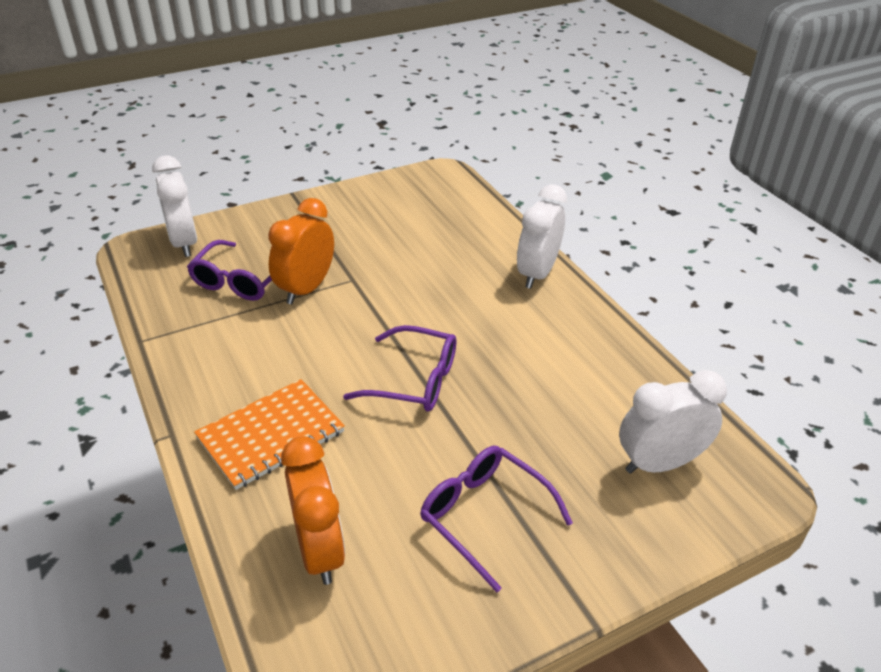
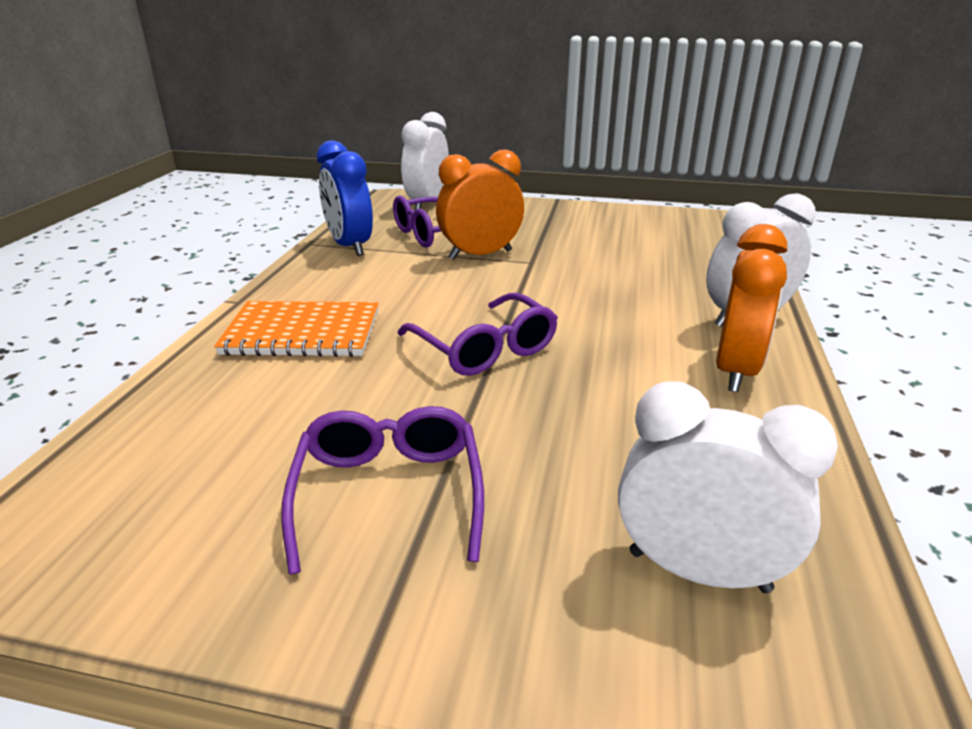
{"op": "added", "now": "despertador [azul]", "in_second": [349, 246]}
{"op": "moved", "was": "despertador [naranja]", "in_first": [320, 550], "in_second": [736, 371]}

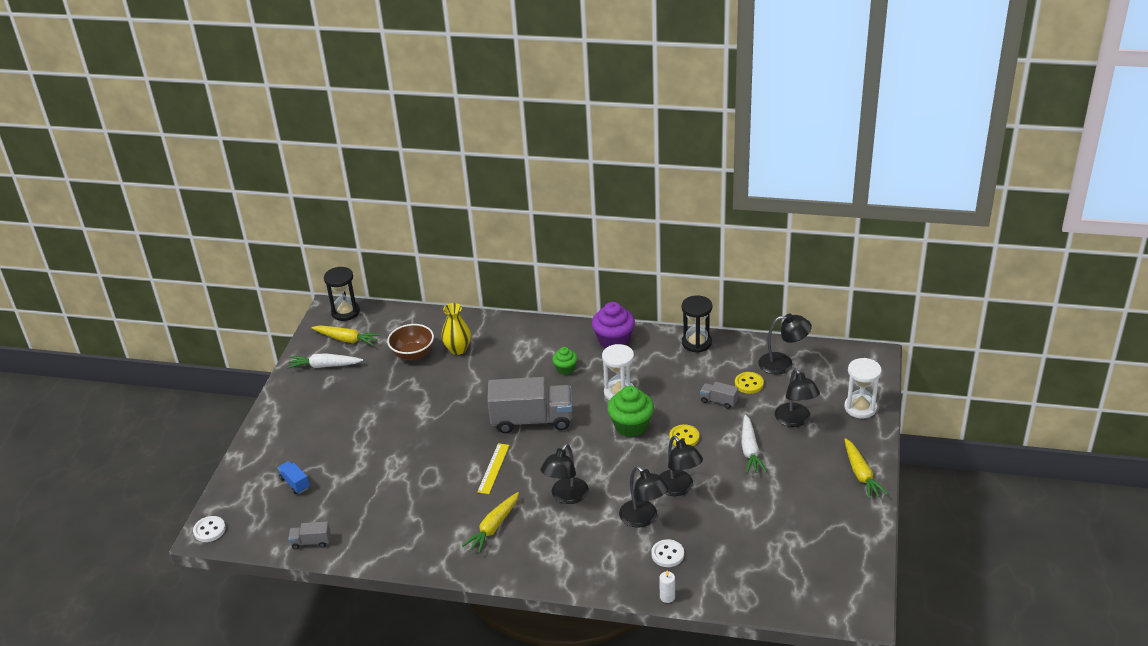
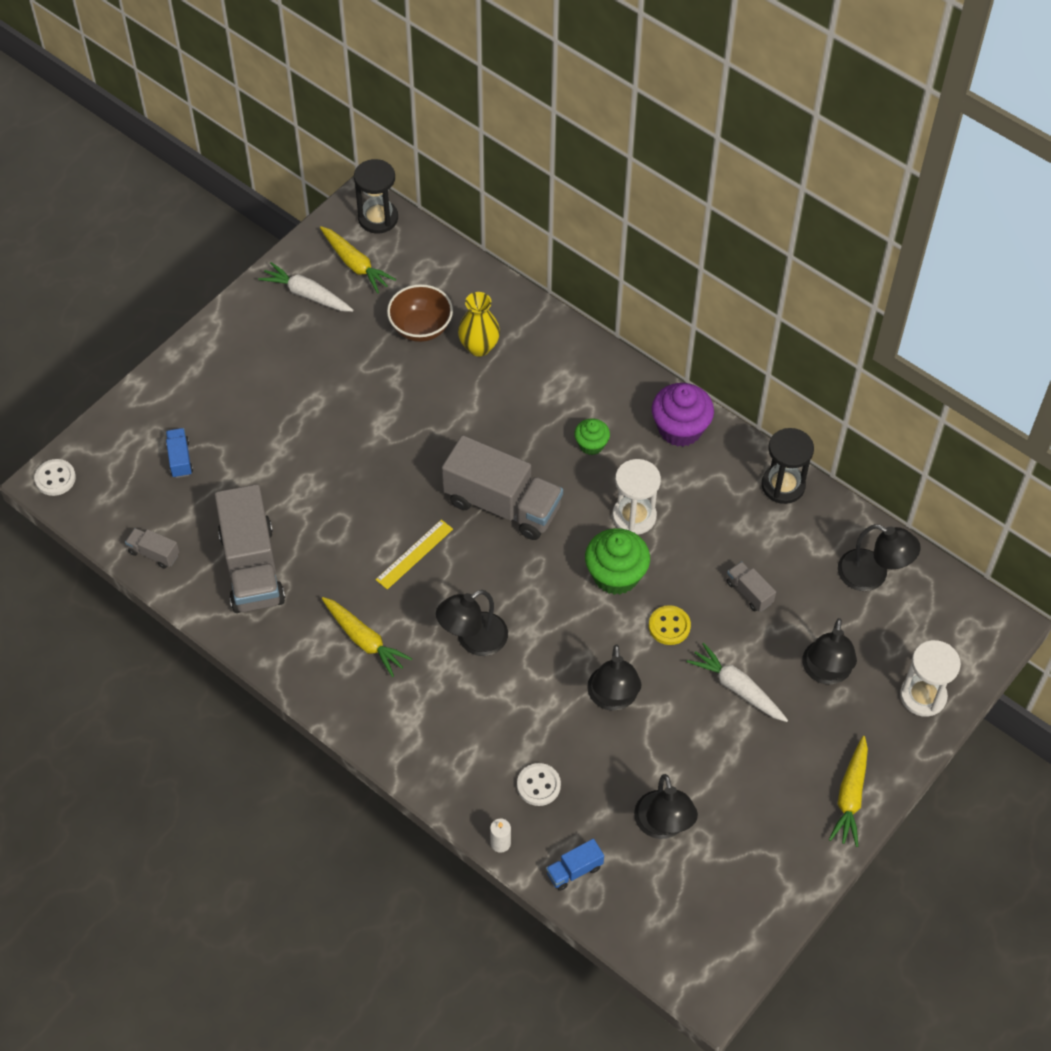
{"op": "added", "now": "camión [gris]", "in_second": [252, 567]}
{"op": "turned", "was": "zanahoria [amarillo]", "in_first": [493, 527], "in_second": [364, 640], "clockwise": -105}
{"op": "added", "now": "camión [azul]", "in_second": [574, 870]}
{"op": "moved", "was": "lámpara [negro]", "in_first": [643, 518], "in_second": [663, 826]}
{"op": "turned", "was": "zanahoria [blanco]", "in_first": [750, 450], "in_second": [737, 688], "clockwise": 105}
{"op": "removed", "was": "botón [amarillo]", "in_first": [749, 384]}

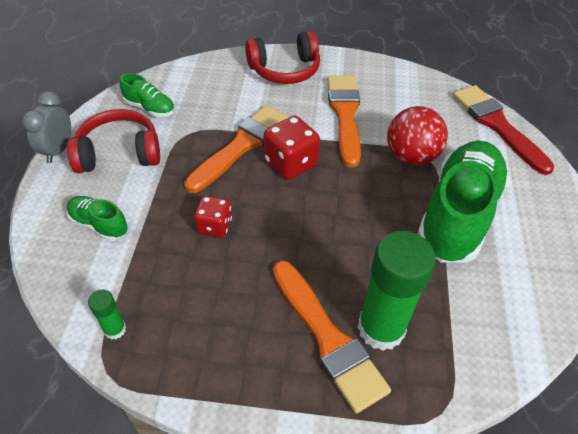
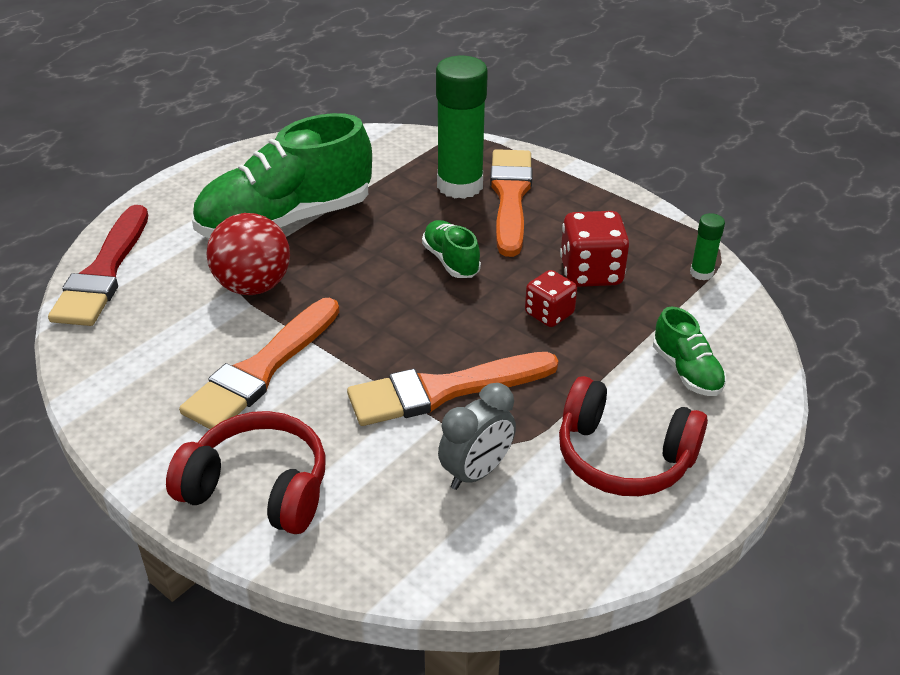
{"op": "moved", "was": "zapato [verde]", "in_first": [150, 108], "in_second": [451, 261]}
{"op": "moved", "was": "despertador [gris]", "in_first": [58, 150], "in_second": [476, 472]}
{"op": "moved", "was": "dado [rojo]", "in_first": [290, 163], "in_second": [591, 273]}

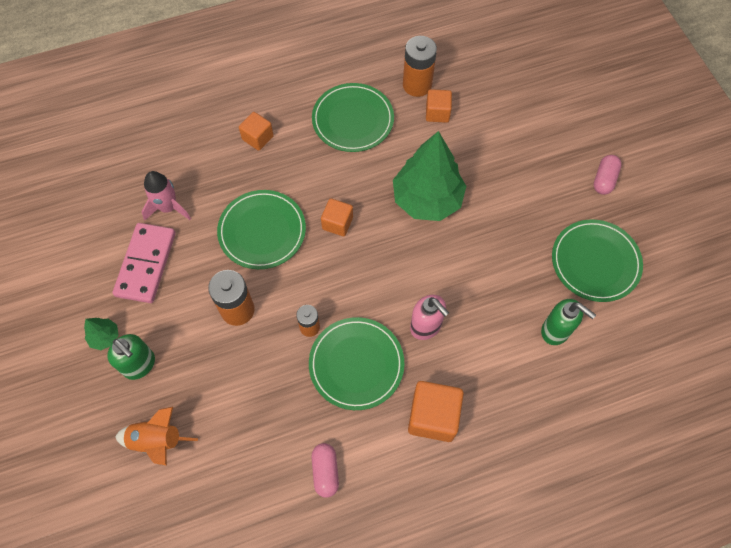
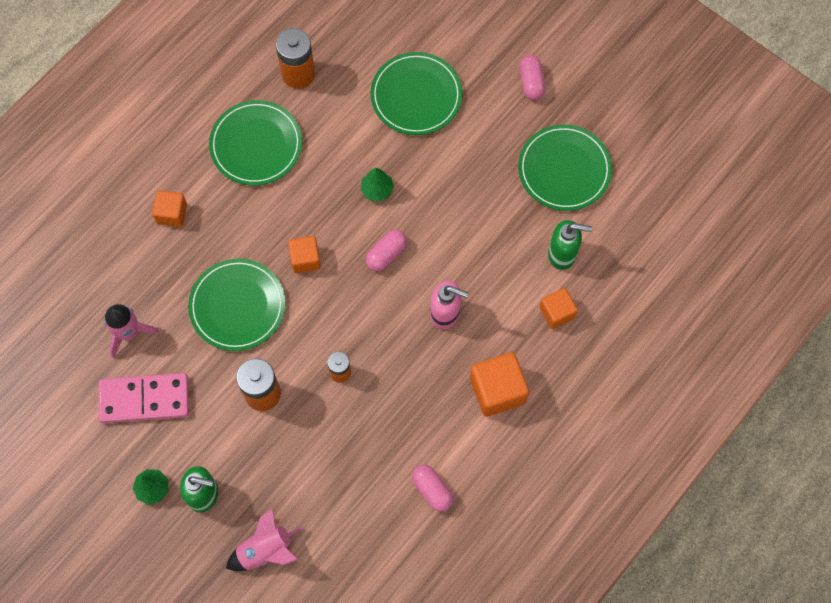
{"op": "turned", "was": "ficha de dominó [rosa]", "in_first": [146, 264], "in_second": [144, 399], "clockwise": -75}
{"op": "recoloured", "was": "cohete [naranja]", "now": "cohete [rosa]", "in_first": [157, 441], "in_second": [266, 550]}
{"op": "resized", "was": "árbol [verde]", "in_first": [427, 199], "in_second": [377, 190], "ratio": 0.42}
{"op": "added", "now": "cápsula [rosa]", "in_second": [386, 254]}
{"op": "moved", "was": "plato [verde]", "in_first": [356, 364], "in_second": [416, 96]}
{"op": "moved", "was": "cubo [naranja]", "in_first": [437, 113], "in_second": [557, 313]}

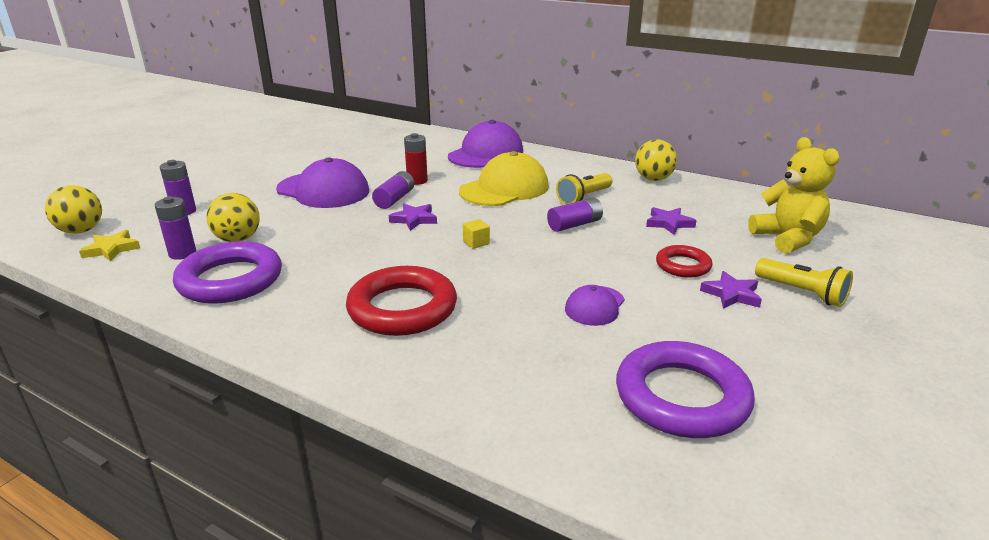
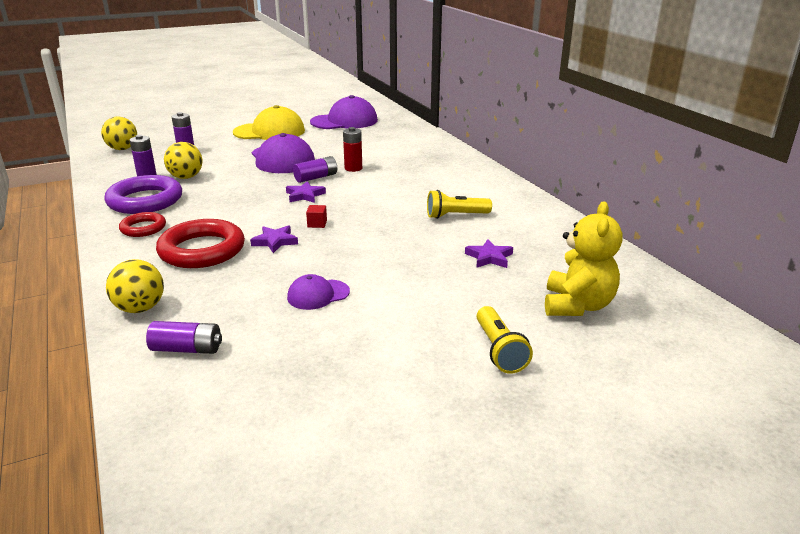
{"op": "moved", "was": "pelota [amarillo]", "in_first": [653, 179], "in_second": [140, 308]}
{"op": "moved", "was": "anillo [rojo]", "in_first": [683, 265], "in_second": [143, 228]}
{"op": "moved", "was": "pila [morado]", "in_first": [575, 225], "in_second": [187, 349]}
{"op": "moved", "was": "gorra [amarillo]", "in_first": [504, 189], "in_second": [269, 132]}
{"op": "moved", "was": "estrella [morado]", "in_first": [731, 294], "in_second": [275, 241]}
{"op": "recoloured", "was": "cubo [amarillo]", "now": "cubo [rojo]", "in_first": [476, 242], "in_second": [317, 224]}
{"op": "moved", "was": "gorra [morado]", "in_first": [486, 153], "in_second": [344, 121]}
{"op": "removed", "was": "estrella [amarillo]", "in_first": [111, 249]}
{"op": "removed", "was": "anillo [morado]", "in_first": [681, 397]}

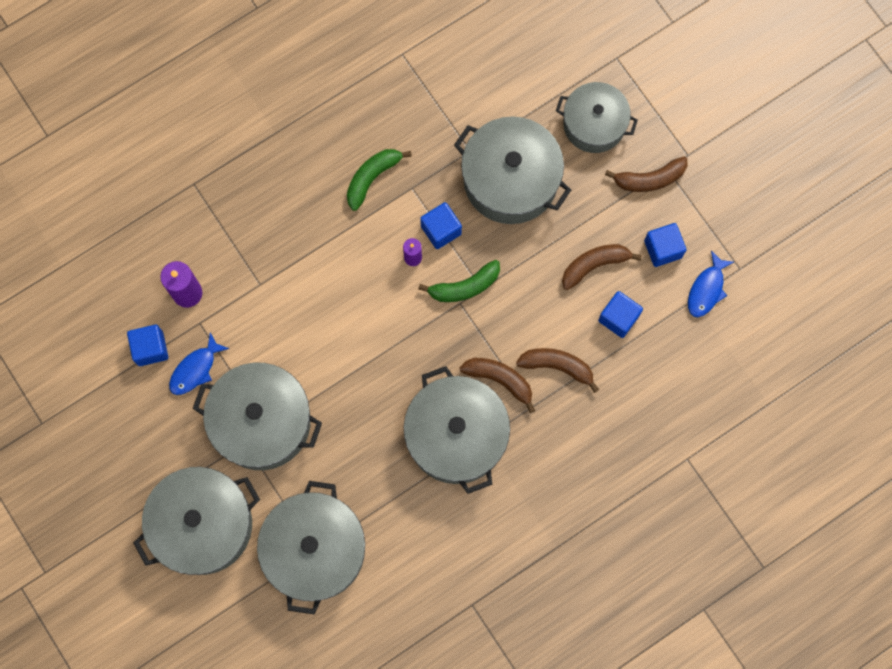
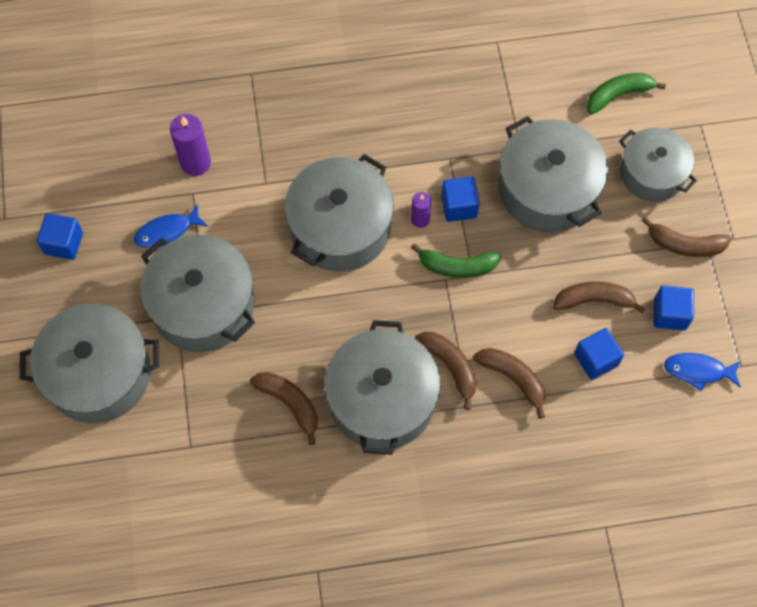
{"op": "moved", "was": "cubo [azul]", "in_first": [150, 348], "in_second": [64, 243]}
{"op": "added", "now": "plátano [marrón]", "in_second": [290, 403]}
{"op": "moved", "was": "olla [gris]", "in_first": [315, 550], "in_second": [340, 227]}
{"op": "moved", "was": "plátano [verde]", "in_first": [372, 178], "in_second": [618, 95]}
{"op": "turned", "was": "pez [azul]", "in_first": [707, 289], "in_second": [698, 371], "clockwise": 45}

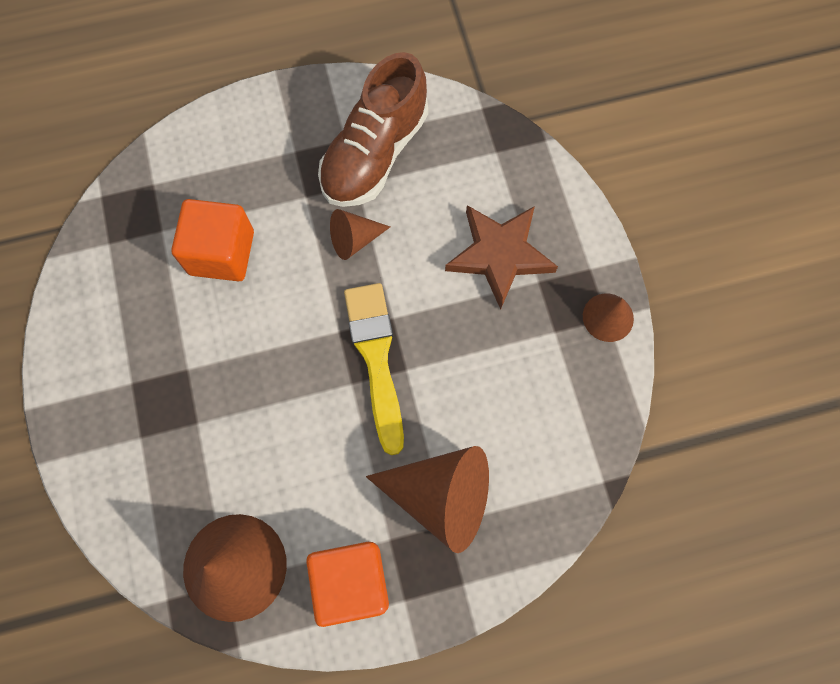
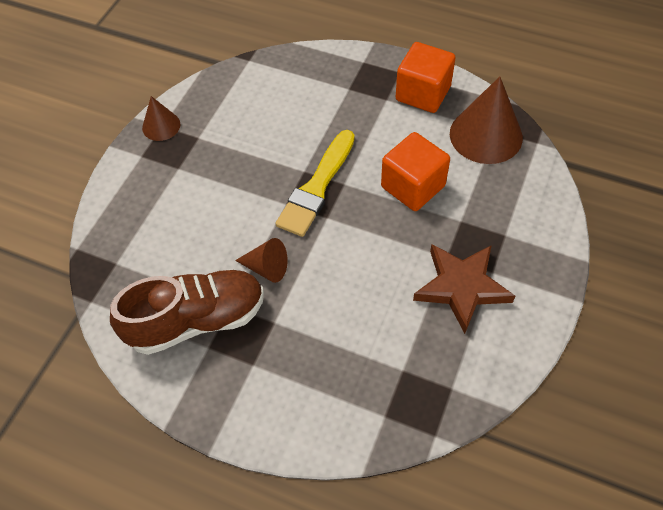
{"op": "moved", "was": "cubo [naranja]", "in_first": [221, 253], "in_second": [413, 186]}
{"op": "moved", "was": "estrella [marrón]", "in_first": [499, 255], "in_second": [461, 287]}
{"op": "removed", "was": "cono [marrón]", "in_first": [441, 496]}

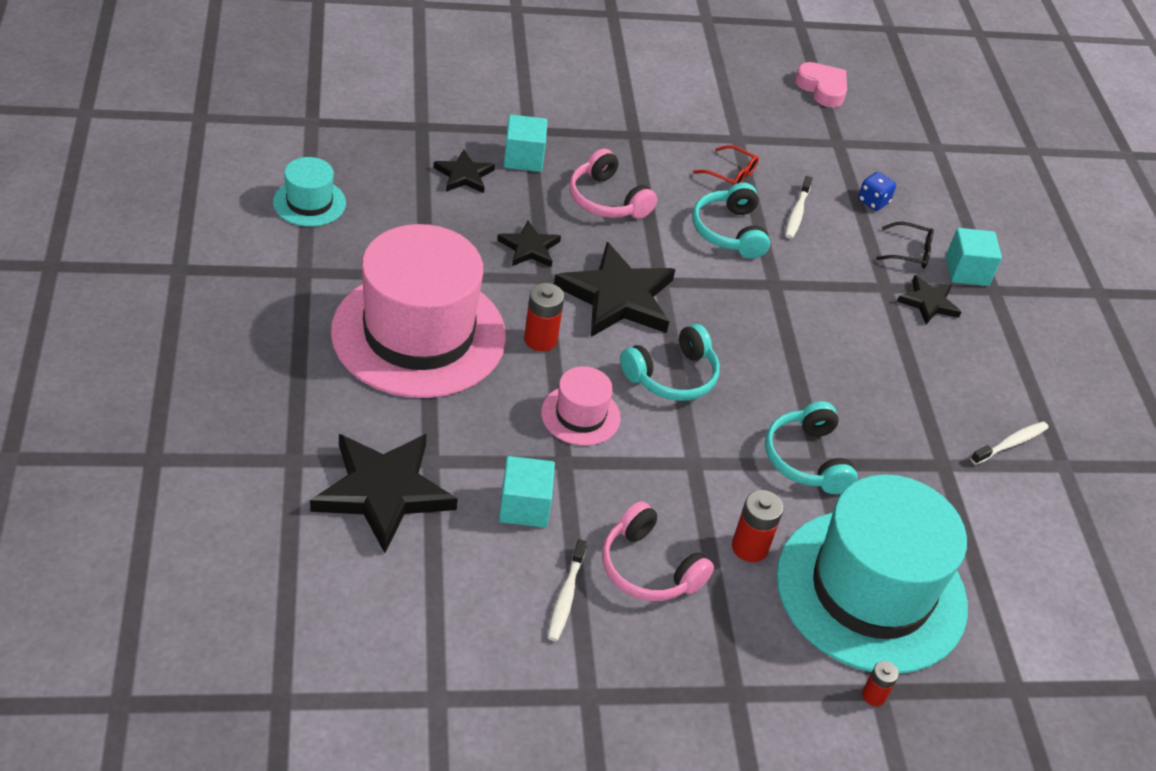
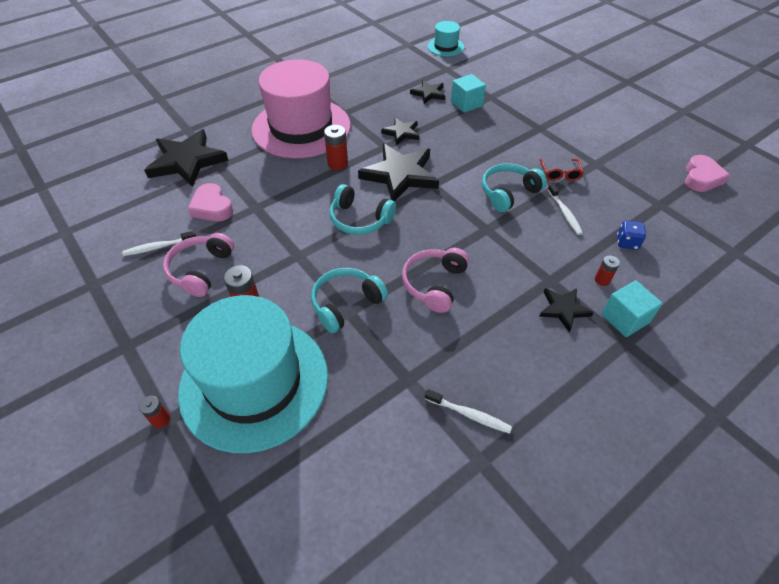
{"op": "replaced", "was": "cubo [turquesa]", "now": "corazón [rosa]", "in_first": [524, 506], "in_second": [212, 207]}
{"op": "moved", "was": "auriculares [rosa]", "in_first": [607, 200], "in_second": [434, 284]}
{"op": "moved", "was": "sombrero [turquesa]", "in_first": [309, 203], "in_second": [445, 47]}
{"op": "turned", "was": "cepillo de dientes [blanco]", "in_first": [797, 213], "in_second": [564, 213], "clockwise": -90}
{"op": "replaced", "was": "gafas [negro]", "now": "pila [rojo]", "in_first": [909, 252], "in_second": [602, 280]}
{"op": "removed", "was": "sombrero [rosa]", "in_first": [580, 415]}

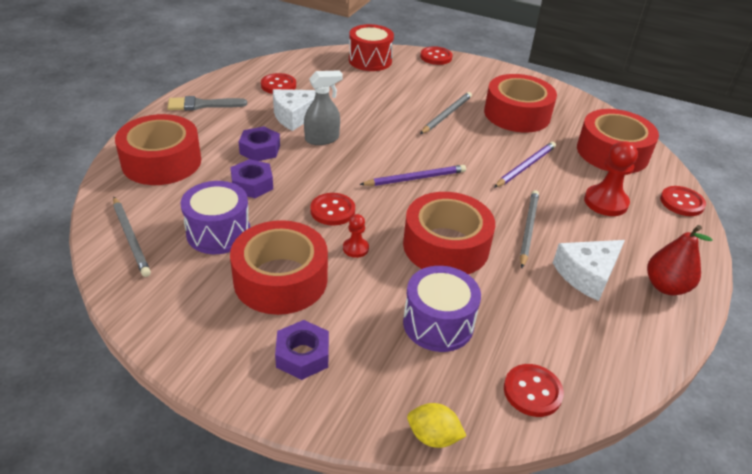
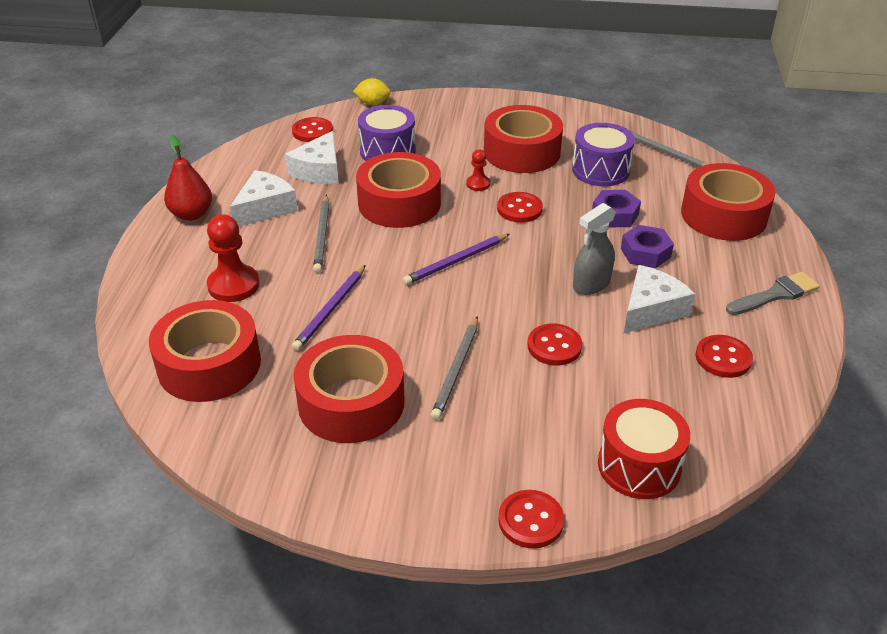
{"op": "added", "now": "queso [blanco]", "in_second": [319, 171]}
{"op": "moved", "was": "botón [rojo]", "in_first": [681, 202], "in_second": [554, 346]}
{"op": "removed", "was": "tuerca [morado]", "in_first": [302, 355]}

